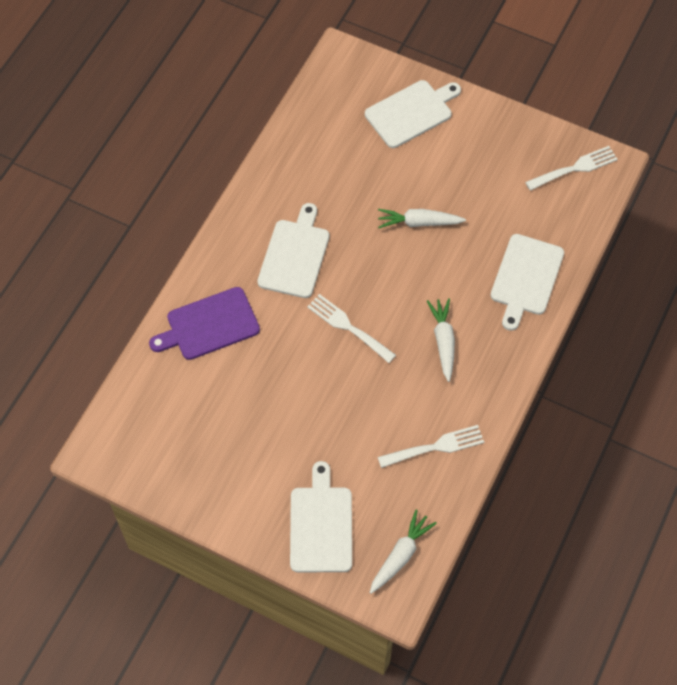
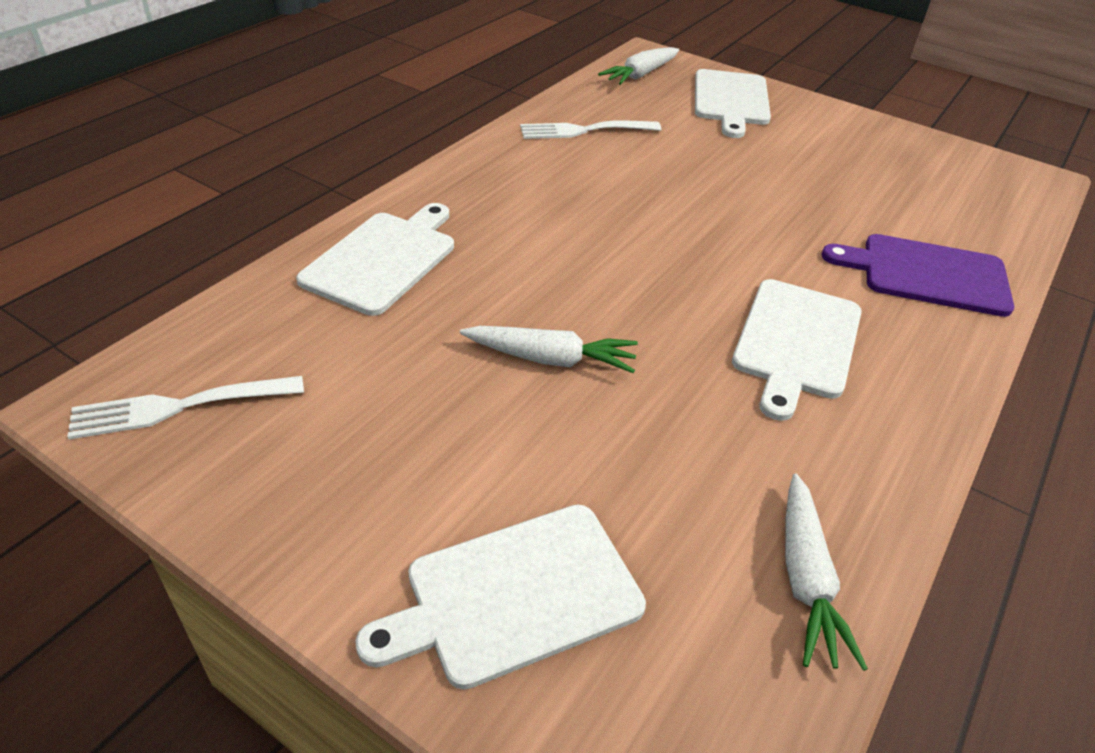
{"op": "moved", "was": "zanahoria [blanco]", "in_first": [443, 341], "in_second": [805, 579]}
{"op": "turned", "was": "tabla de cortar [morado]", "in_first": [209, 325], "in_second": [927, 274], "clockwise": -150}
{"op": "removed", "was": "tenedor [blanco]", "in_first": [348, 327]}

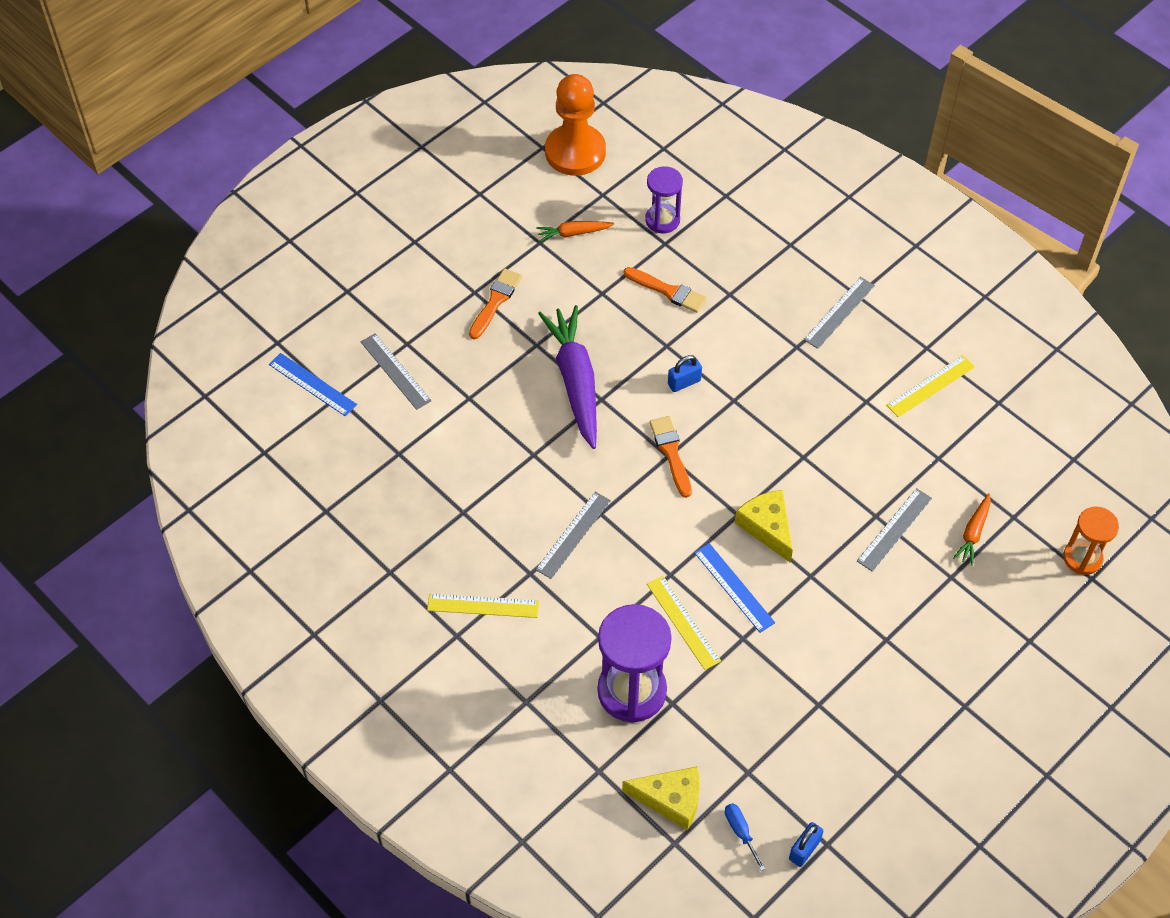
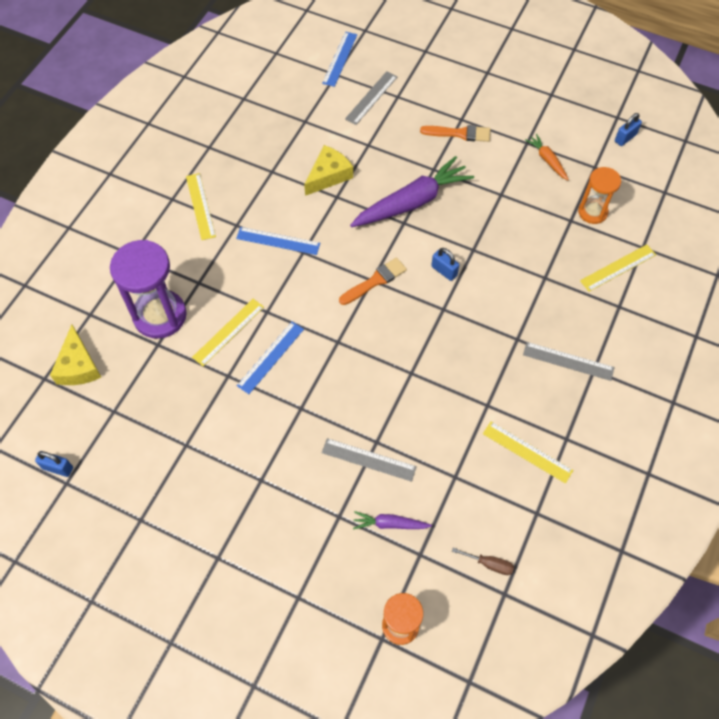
{"op": "recoloured", "was": "regla [gris]", "now": "regla [azul]", "in_first": [573, 535], "in_second": [278, 241]}
{"op": "moved", "was": "queso [amarillo]", "in_first": [767, 527], "in_second": [329, 175]}
{"op": "recoloured", "was": "zanahoria [naranja]", "now": "zanahoria [morado]", "in_first": [973, 533], "in_second": [390, 524]}
{"op": "added", "now": "destornillador [marrón]", "in_second": [489, 564]}
{"op": "recoloured", "was": "reloj de arena [morado]", "now": "reloj de arena [naranja]", "in_first": [662, 220], "in_second": [592, 212]}
{"op": "added", "now": "regla [amarillo]", "in_second": [618, 268]}
{"op": "replaced", "was": "peón [naranja]", "now": "candado [azul]", "in_first": [575, 152], "in_second": [625, 138]}
{"op": "removed", "was": "pincel [naranja]", "in_first": [668, 291]}
{"op": "removed", "was": "destornillador [azul]", "in_first": [740, 832]}

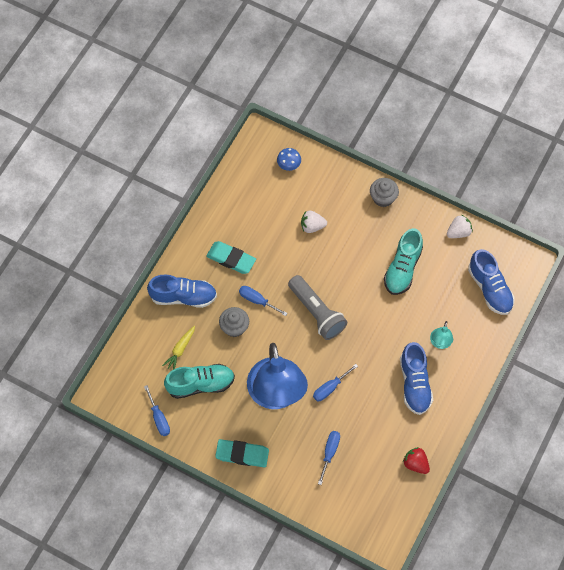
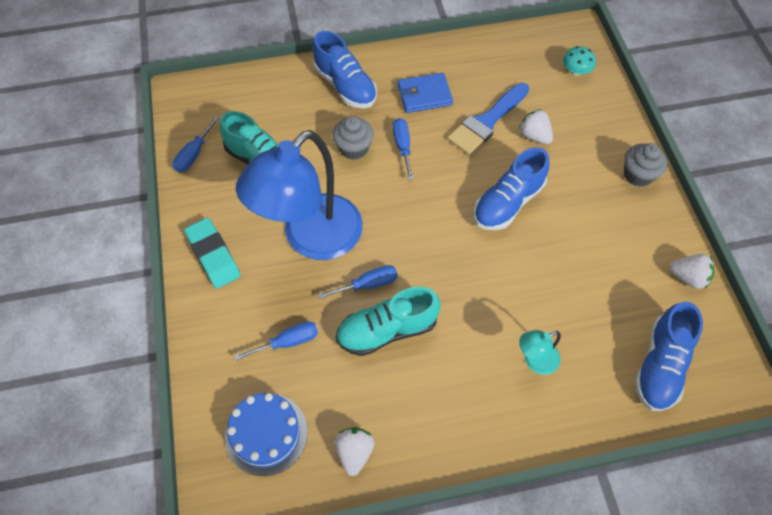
{"op": "added", "now": "tarta [azul]", "in_second": [266, 434]}
{"op": "turned", "was": "destornillador [azul]", "in_first": [330, 388], "in_second": [368, 284], "clockwise": 150}
{"op": "recoloured", "was": "fresa [rojo]", "now": "fresa [blanco]", "in_first": [415, 464], "in_second": [354, 452]}
{"op": "moved", "was": "zapato [turquesa]", "in_first": [402, 268], "in_second": [387, 330]}
{"op": "replaced", "was": "goma de borrar [turquesa]", "now": "cartera [azul]", "in_first": [231, 259], "in_second": [424, 95]}
{"op": "added", "now": "pincel [azul]", "in_second": [486, 122]}
{"op": "moved", "was": "zapato [azul]", "in_first": [414, 384], "in_second": [508, 203]}
{"op": "recoloured", "was": "seta [azul]", "now": "seta [turquesa]", "in_first": [289, 164], "in_second": [576, 71]}
{"op": "removed", "was": "zanahoria [amarillo]", "in_first": [180, 350]}
{"op": "removed", "was": "lámpara de mano [gris]", "in_first": [317, 313]}

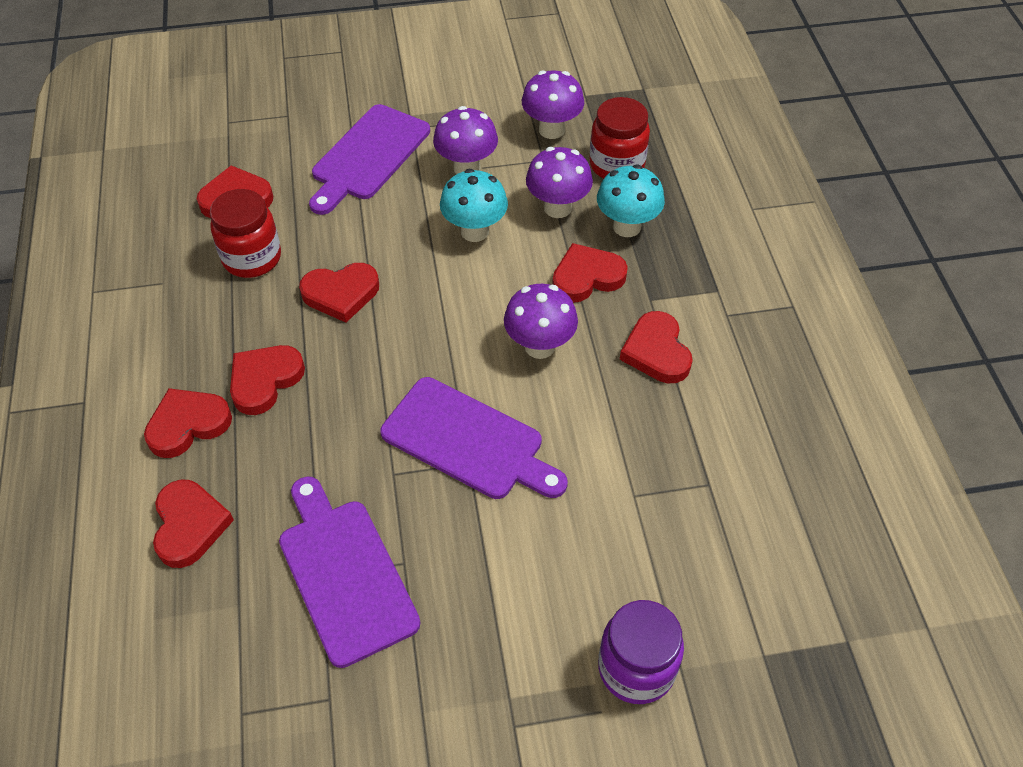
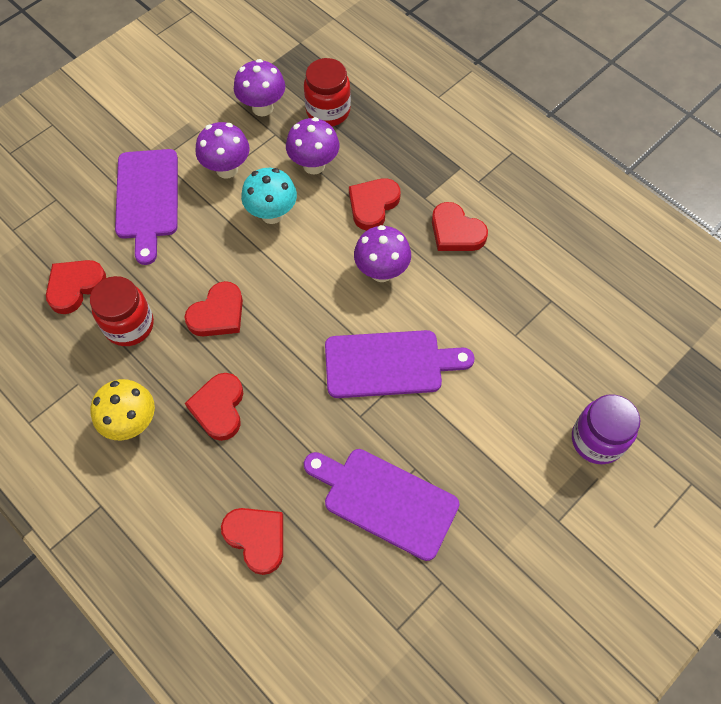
{"op": "added", "now": "seta [amarillo]", "in_second": [132, 423]}
{"op": "removed", "was": "corazón [rojo]", "in_first": [188, 425]}
{"op": "removed", "was": "seta [turquesa]", "in_first": [627, 227]}

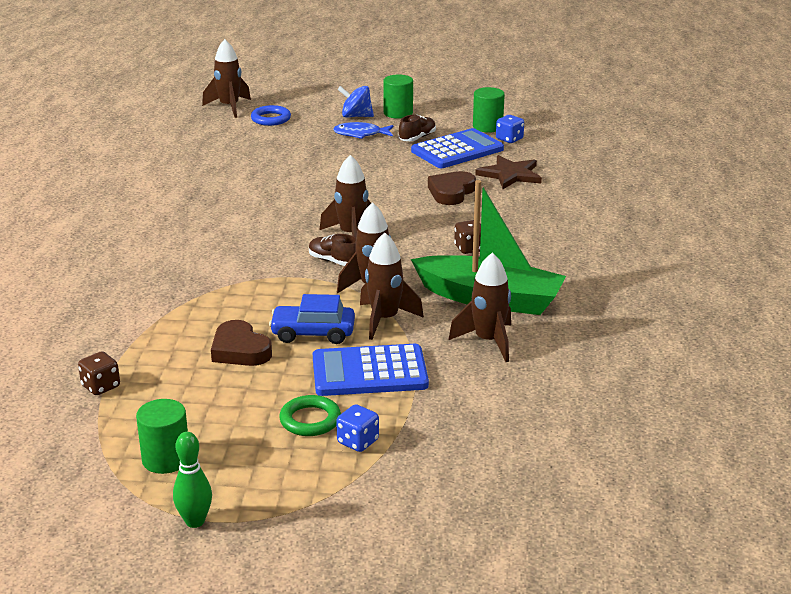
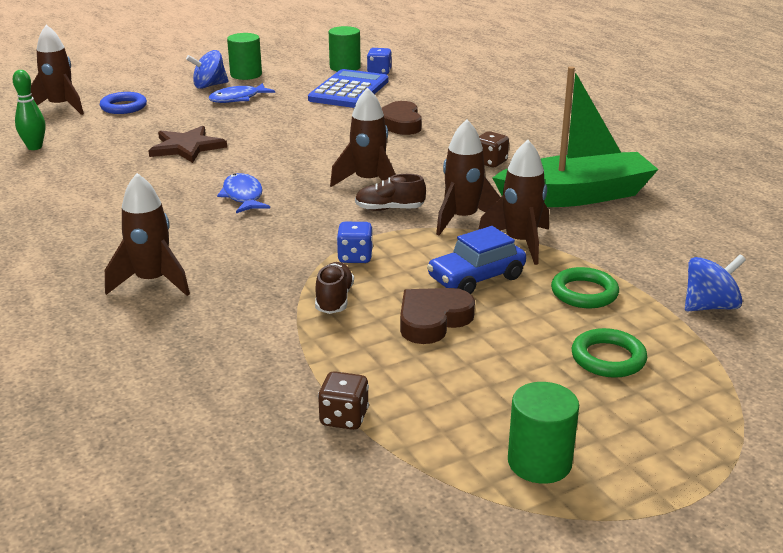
{"op": "moved", "was": "bolo [verde]", "in_first": [195, 521], "in_second": [34, 147]}
{"op": "moved", "was": "cohete [marrón]", "in_first": [488, 341], "in_second": [152, 282]}
{"op": "moved", "was": "estrella [marrón]", "in_first": [510, 175], "in_second": [186, 147]}
{"op": "added", "now": "pez [azul]", "in_second": [243, 196]}
{"op": "moved", "was": "zapato [marrón]", "in_first": [417, 138], "in_second": [334, 299]}
{"op": "moved", "was": "dado [azul]", "in_first": [358, 442], "in_second": [355, 257]}
{"op": "turned", "was": "corazón [marrón]", "in_first": [240, 350], "in_second": [433, 320], "clockwise": 120}
{"op": "replaced", "was": "calculadora [azul]", "now": "anillo [verde]", "in_first": [369, 372], "in_second": [584, 293]}
{"op": "added", "now": "peonza [azul]", "in_second": [709, 306]}

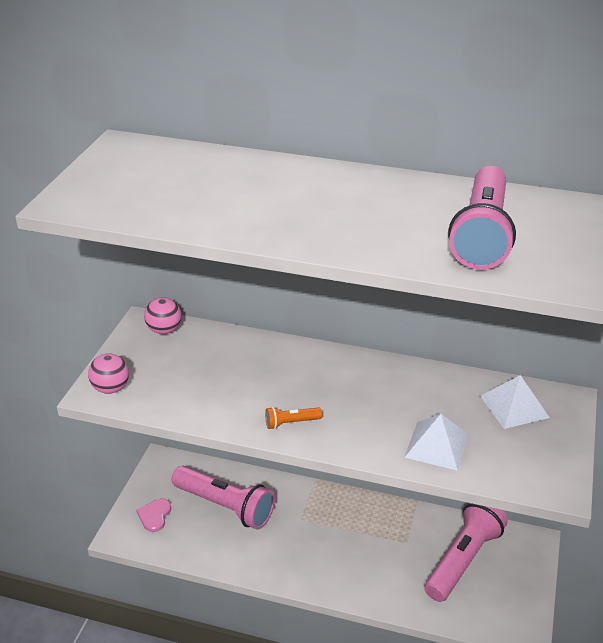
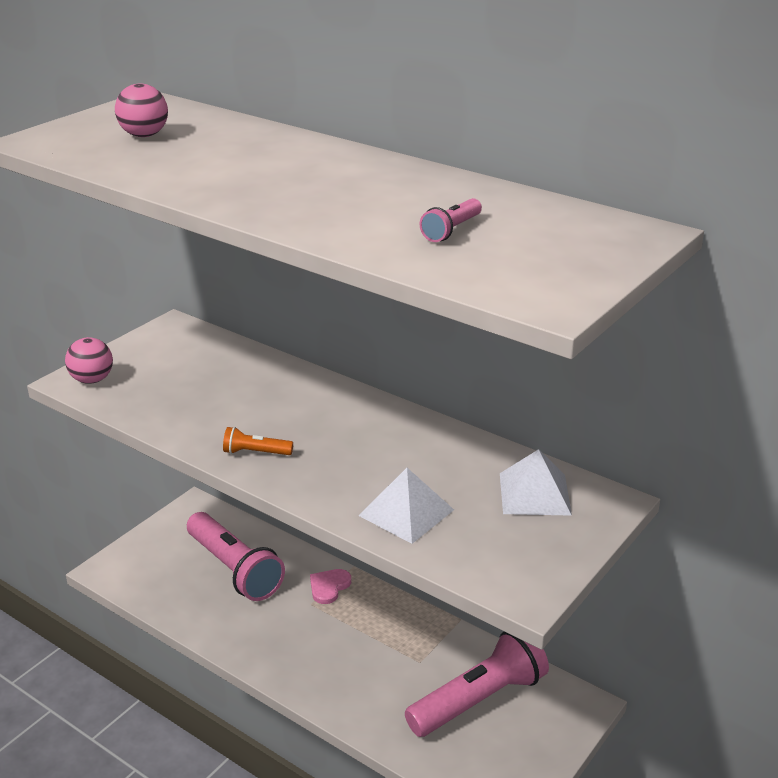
{"op": "moved", "was": "pelota [rosa]", "in_first": [164, 330], "in_second": [144, 135]}
{"op": "moved", "was": "corazón [rosa]", "in_first": [154, 516], "in_second": [329, 587]}
{"op": "resized", "was": "lámpara de mano [rosa]", "in_first": [482, 235], "in_second": [451, 230], "ratio": 0.42}

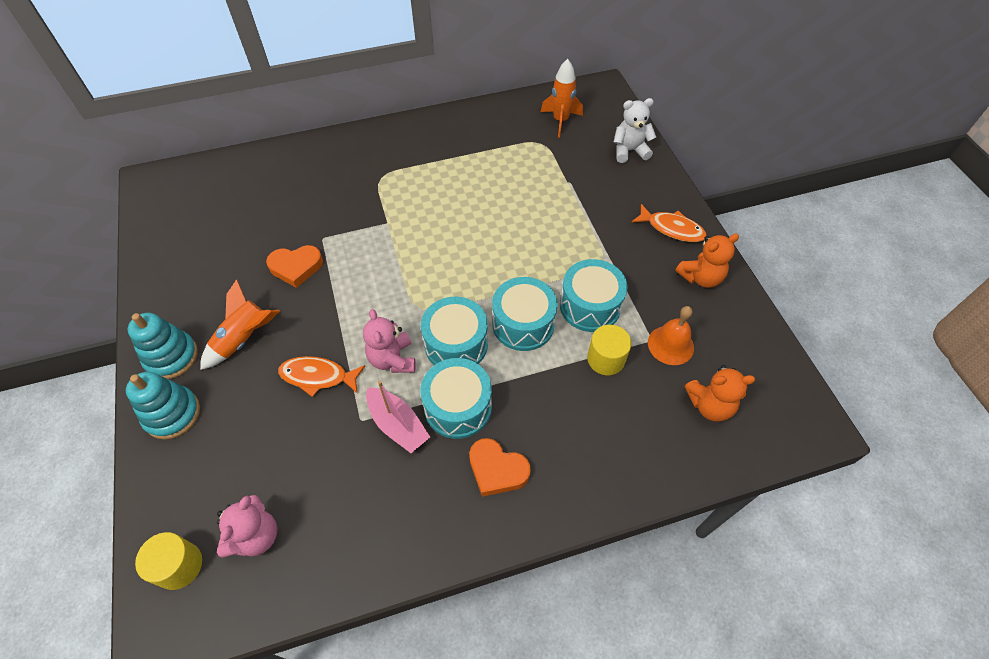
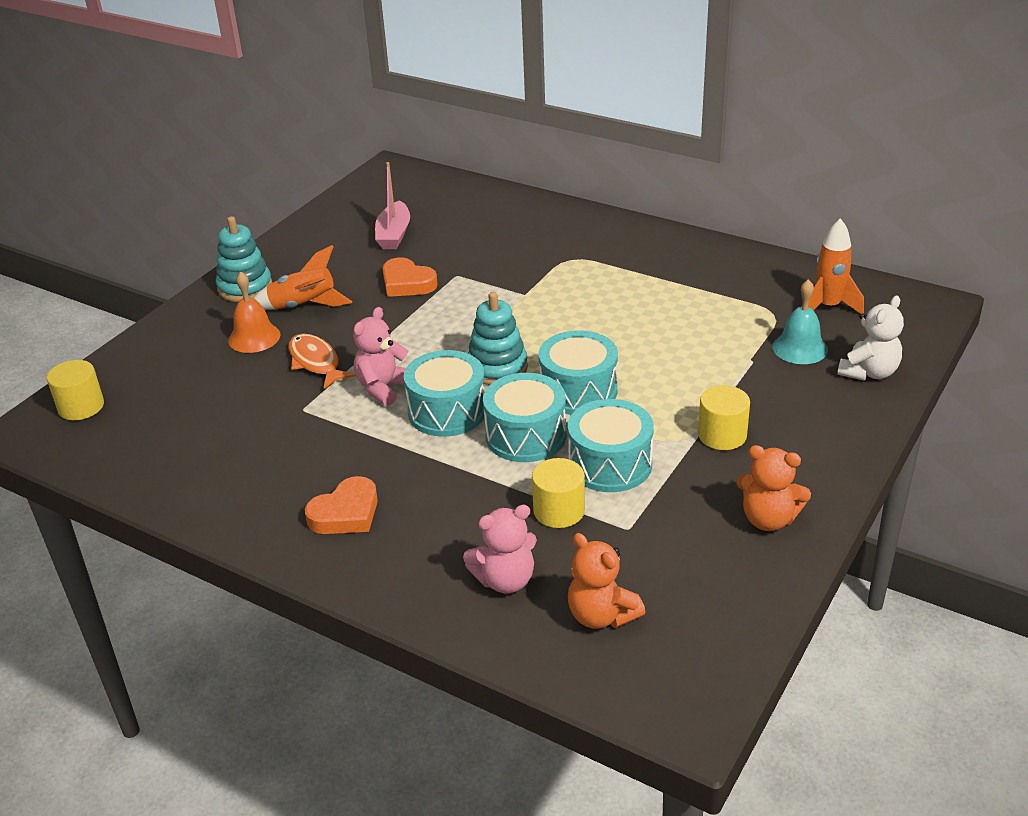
{"op": "moved", "was": "campana [naranja]", "in_first": [670, 345], "in_second": [254, 337]}
{"op": "turned", "was": "corazón [naranja]", "in_first": [497, 470], "in_second": [346, 513], "clockwise": -120}
{"op": "moved", "was": "barco [rosa]", "in_first": [397, 425], "in_second": [394, 234]}
{"op": "moved", "was": "osito [rosa]", "in_first": [256, 536], "in_second": [505, 580]}
{"op": "moved", "was": "juguete apilable [turquesa]", "in_first": [172, 414], "in_second": [497, 367]}
{"op": "moved", "was": "tambor [turquesa]", "in_first": [458, 407], "in_second": [578, 391]}
{"op": "added", "now": "cilindro [amarillo]", "in_second": [722, 435]}
{"op": "added", "now": "campana [turquesa]", "in_second": [800, 348]}
{"op": "turned", "was": "osito [blanco]", "in_first": [629, 151], "in_second": [869, 372], "clockwise": 90}
{"op": "removed", "was": "pez [naranja]", "in_first": [672, 228]}

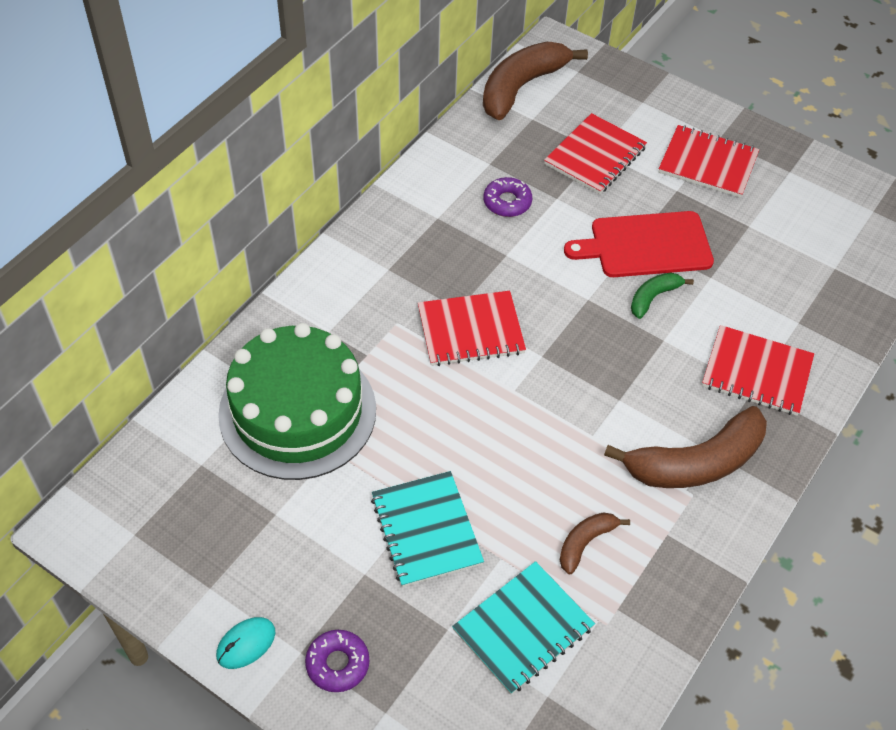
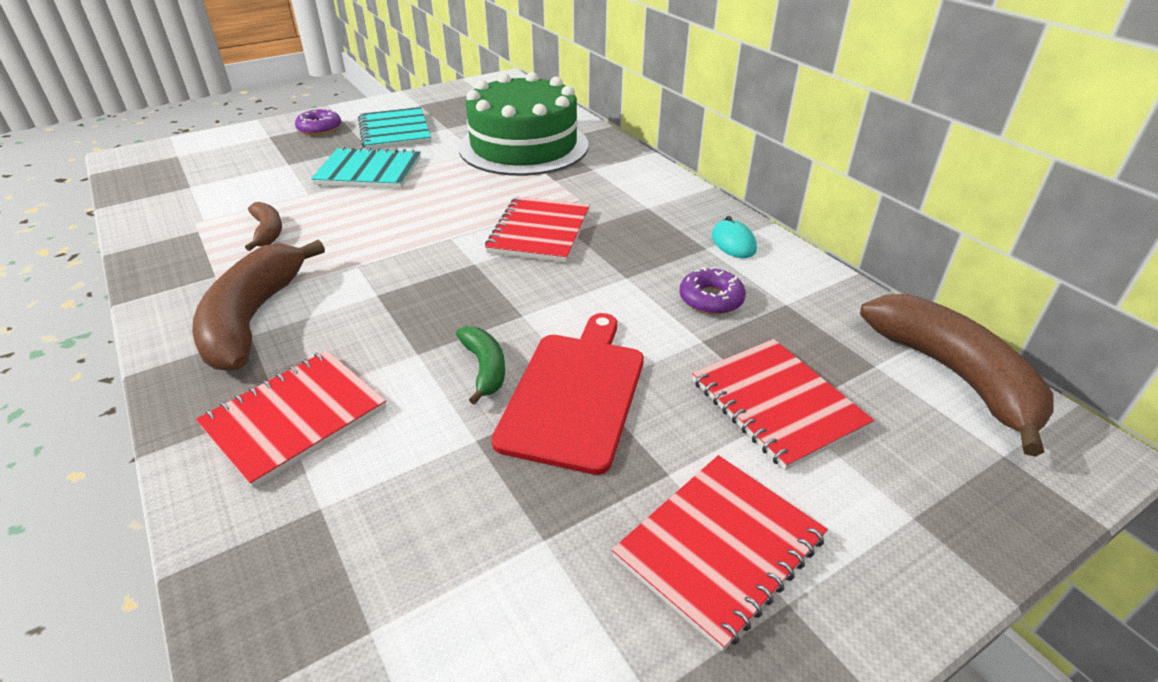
{"op": "moved", "was": "cuaderno [turquesa]", "in_first": [523, 628], "in_second": [395, 131]}
{"op": "moved", "was": "ratón [turquesa]", "in_first": [246, 644], "in_second": [733, 243]}

